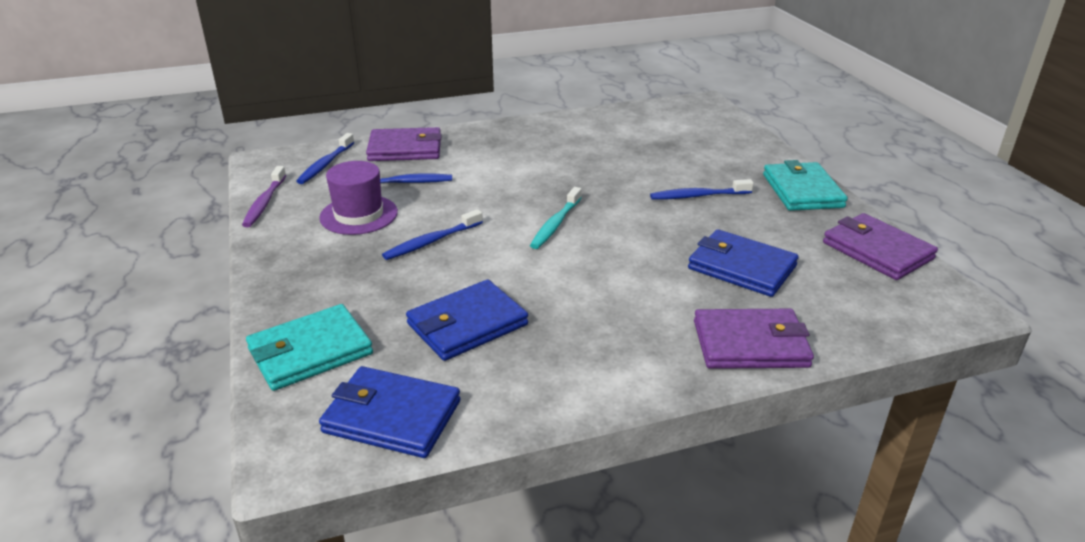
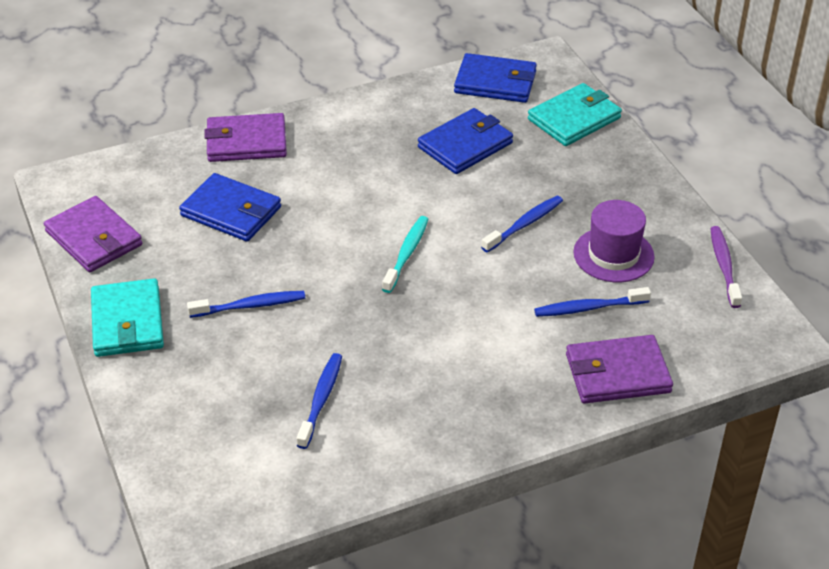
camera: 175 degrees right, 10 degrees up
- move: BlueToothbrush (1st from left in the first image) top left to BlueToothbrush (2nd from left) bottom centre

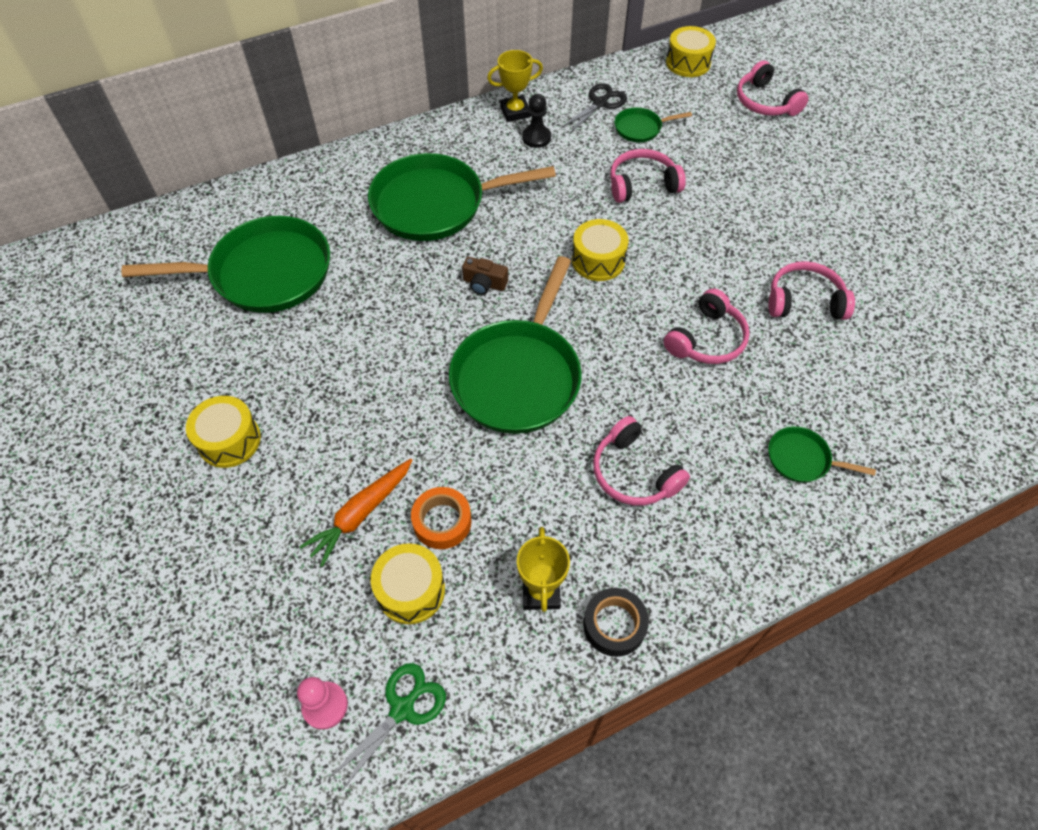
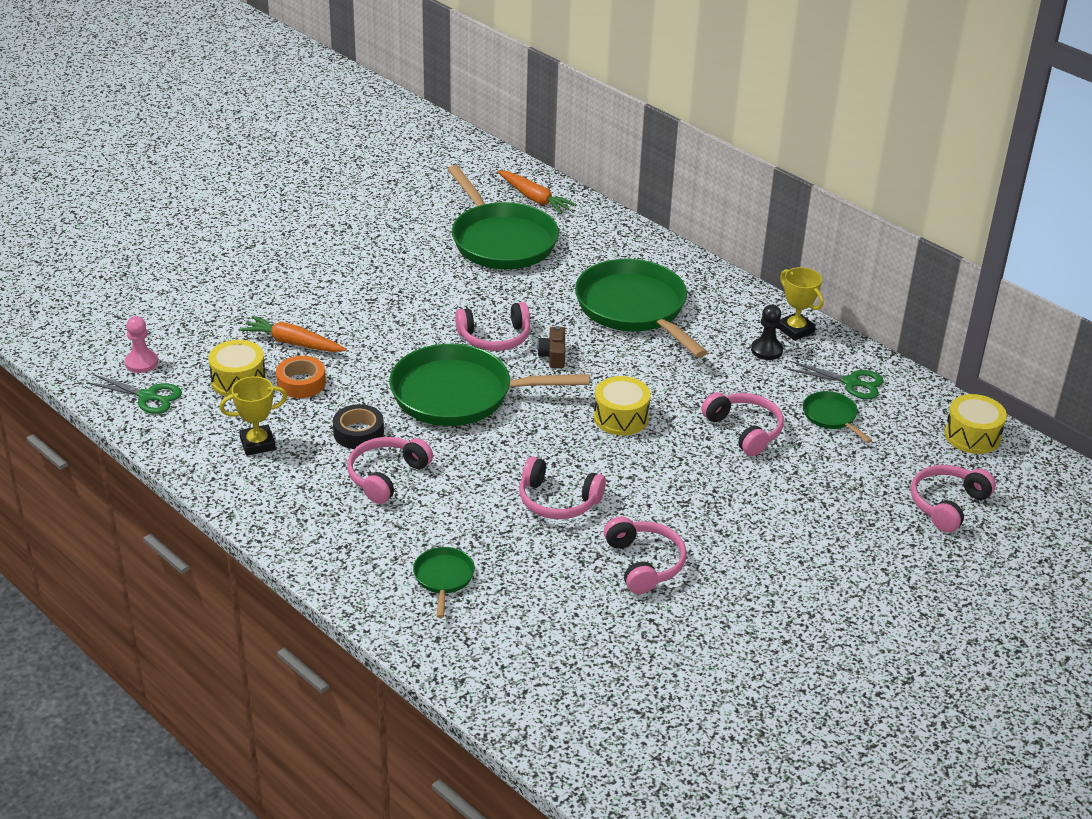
camera: 70 degrees right, 20 degrees down
- delete: YellowDrum (1st from left) middle left
- recolor: BlackScissors top centre to GreenScissors (2nd from left) middle right
- move: BlackTape bottom centre to middle left
- insert: PinkHeadphones (2nd from left) centre
- insert: OrangeCarrot (2nd from left) top centre

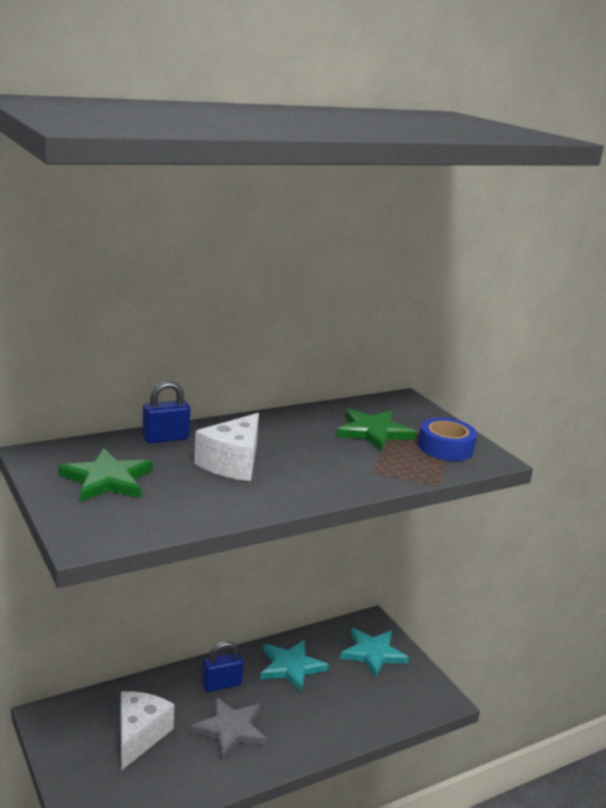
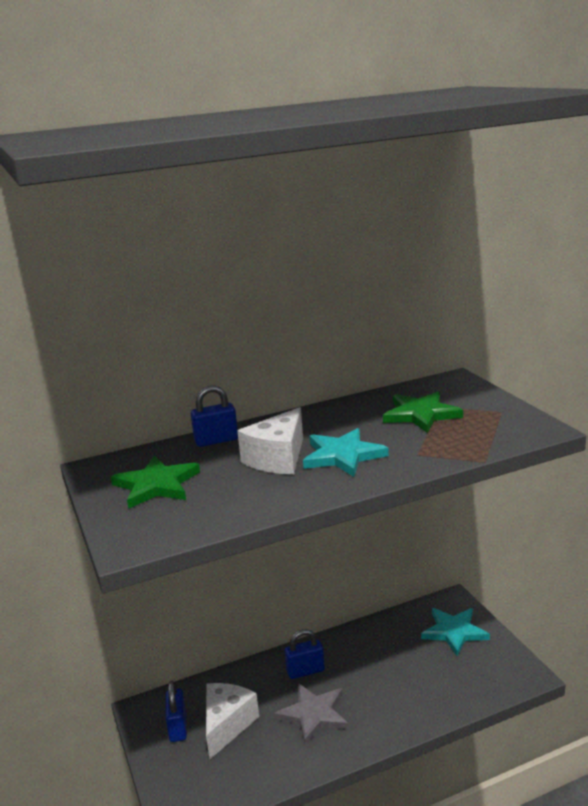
camera: 10 degrees right, 0 degrees up
- move: TurquoiseStar (1st from left) bottom centre to centre
- delete: BlueTape middle right
- insert: BluePadlock (1st from left) bottom left

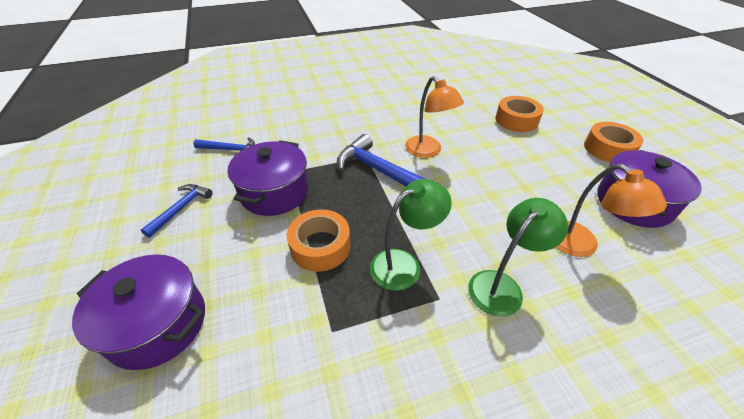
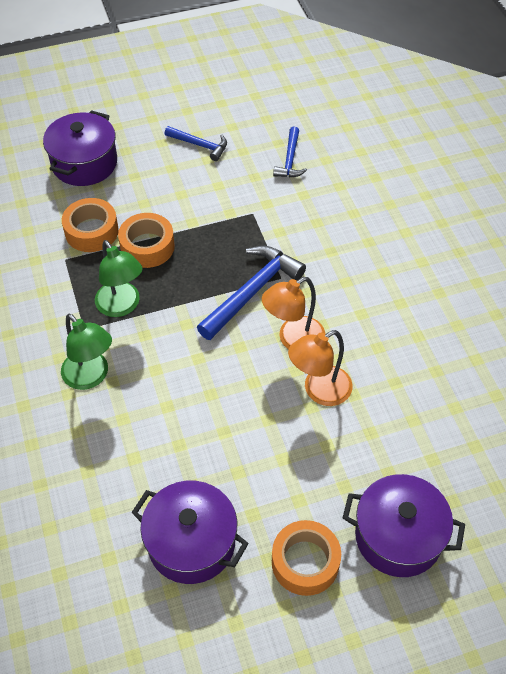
camera: 90 degrees right, 10 degrees up
- move: PurplePot (2nd from left in the first image) centre to PurplePot (3rd from left) bottom right
- move: OrangeTape (2nd from left in the first image) top right to OrangeTape (1st from left) middle left
- move: OrangeLamp (2nd from left) middle right to centre

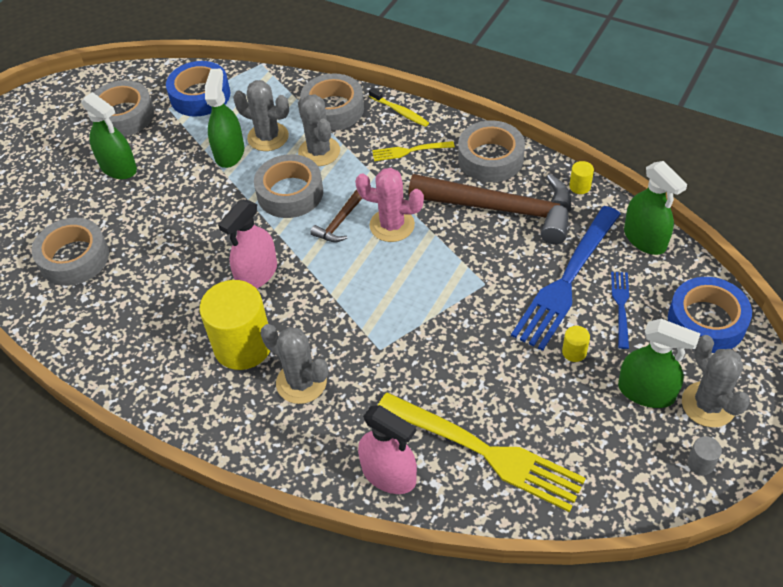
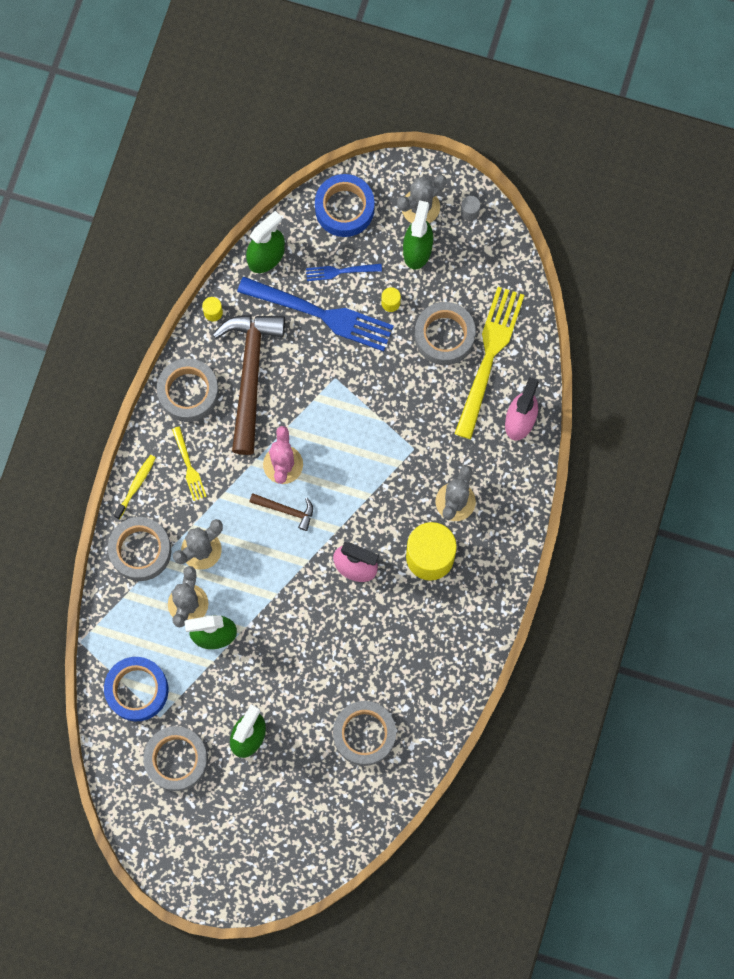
camera: 105 degrees left, 25 degrees up
- move: GreyTape (3rd from left in the first image) top centre to GreyTape (5th from left) centre

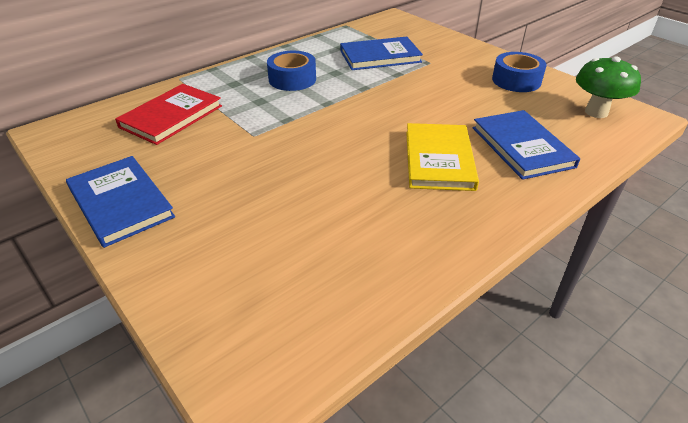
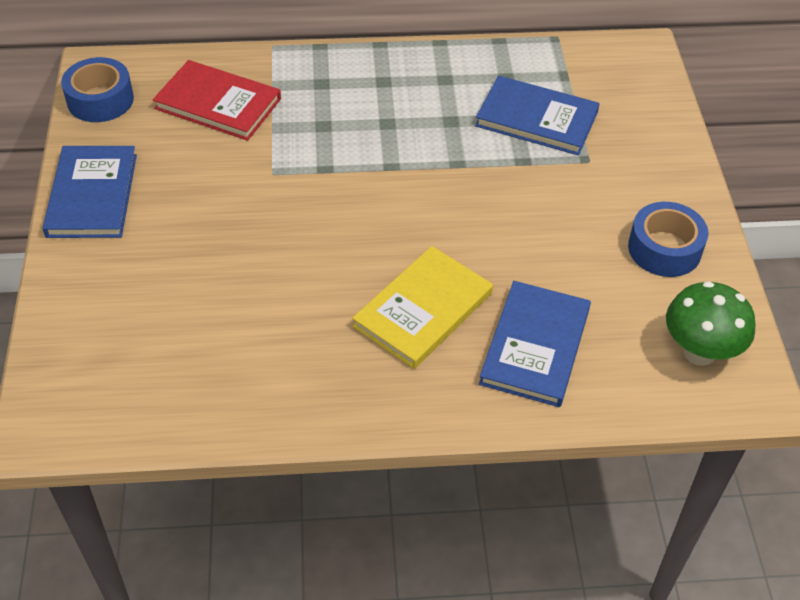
camera: 35 degrees right, 10 degrees up
- rotate: RedBook top left = top left 45 degrees clockwise
- move: BlueTape (1st from left) top centre to top left

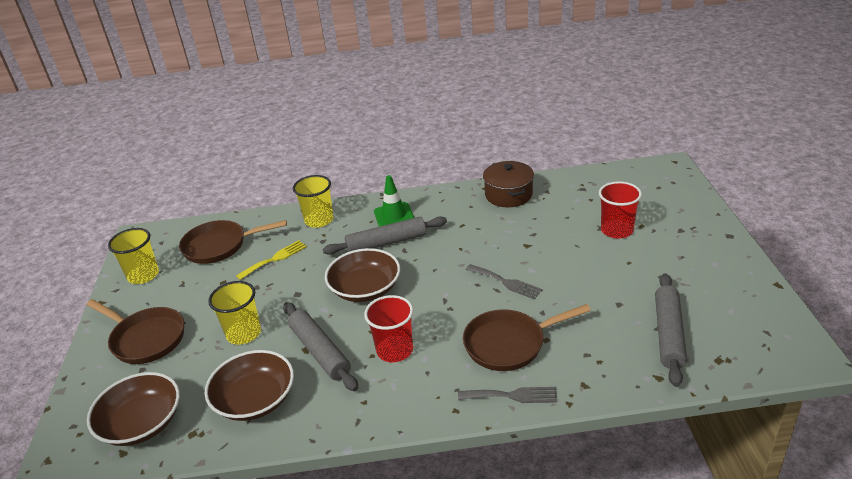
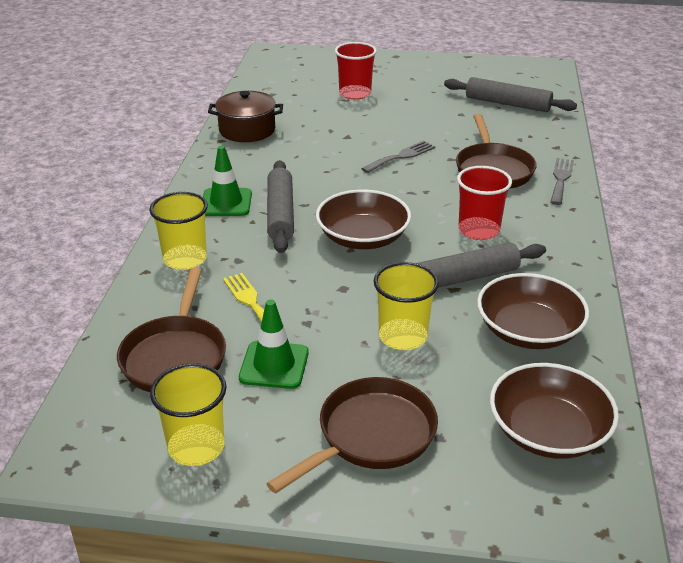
camera: 80 degrees left, 0 degrees up
- insert: GreenTrafficCone (2nd from left) centre

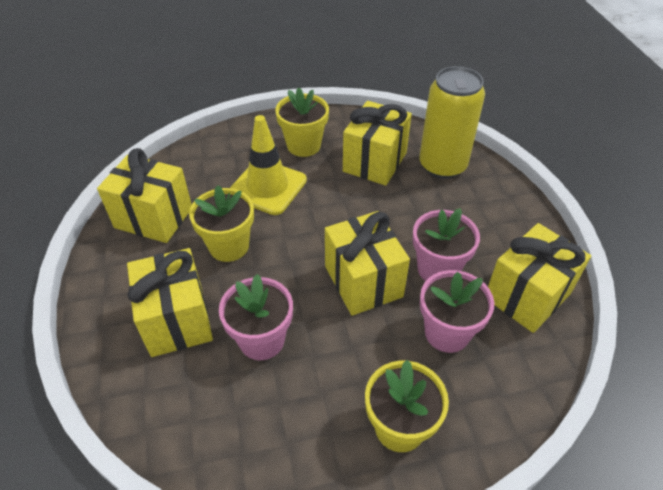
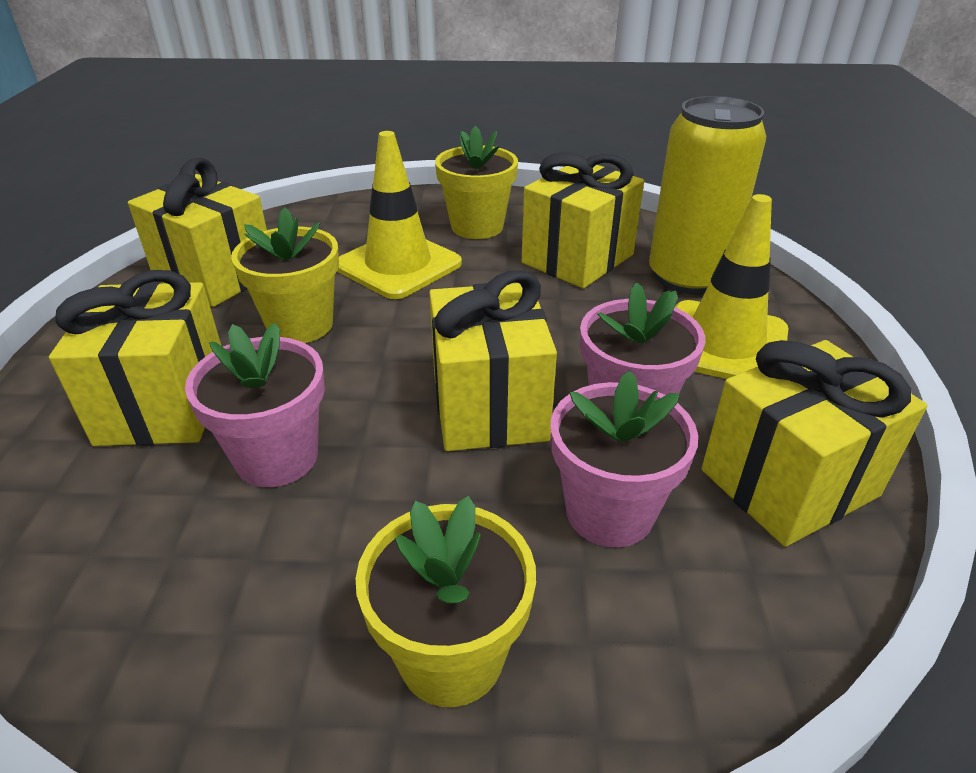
camera: 15 degrees right, 10 degrees down
- insert: YellowTrafficCone (2nd from left) middle right

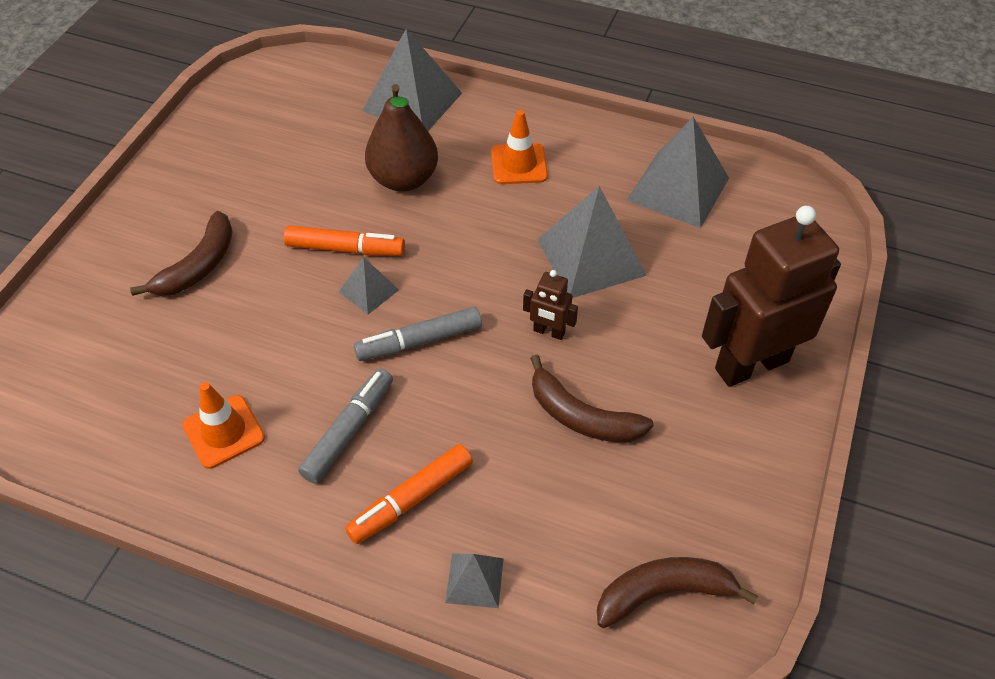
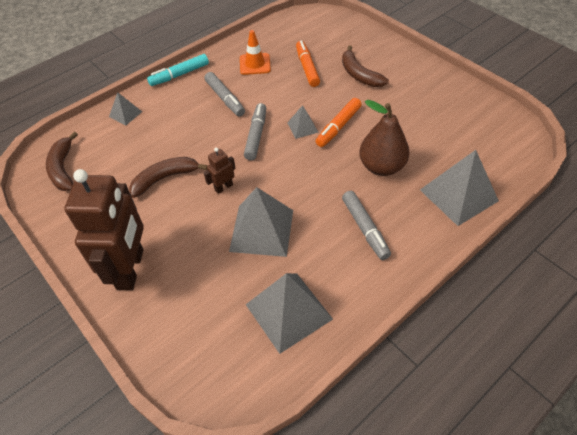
camera: 120 degrees right, 0 degrees up
- move: OrangeMarker (2nd from left in the first image) bottom centre to OrangeMarker (1st from left) top centre
- replace: OrangeTrafficCone (2nd from left) top centre to GreyMarker (3rd from left) centre
- rotate: BrownBanana (3rd from left in the first image) bottom right = middle left 150 degrees clockwise
- insert: TurquoiseMarker top left

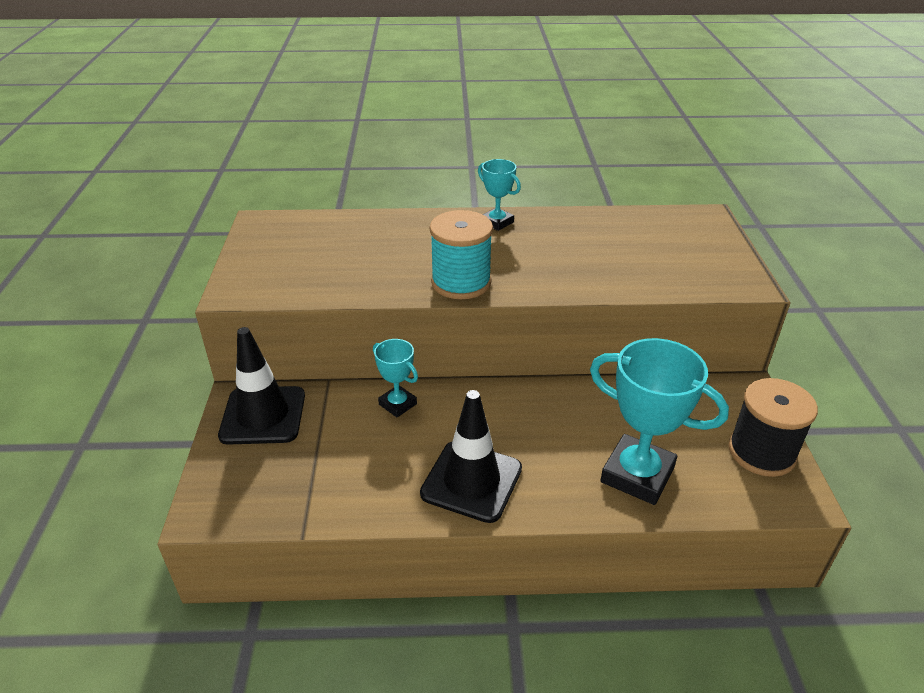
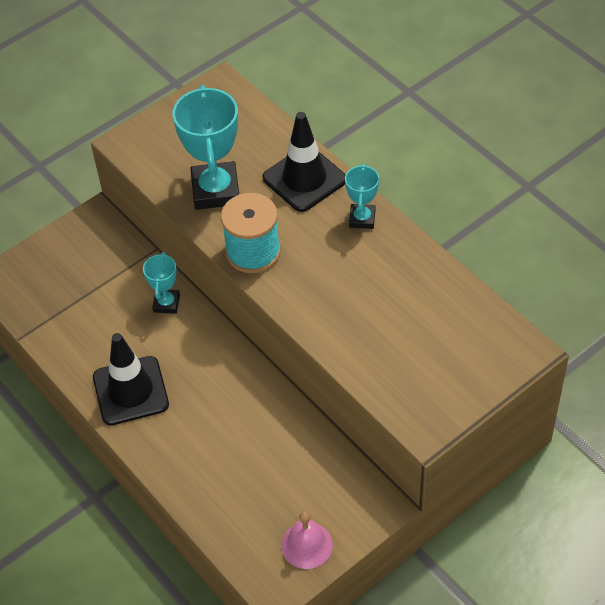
camera: 55 degrees right, 15 degrees up
- move: BlackTrafficCone (1st from left in the first image) middle left to BlackTrafficCone (2nd from left) top centre
- move: TurquoiseTrophy (3rd from left in the first image) middle right to TurquoiseTrophy (2nd from left) top centre
- replace: BlackSpool middle right to PinkBell bottom centre

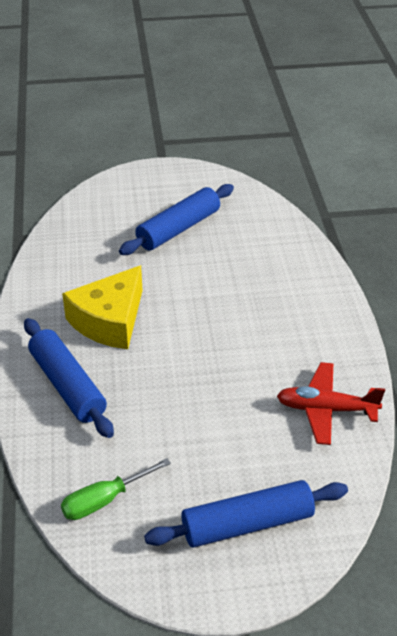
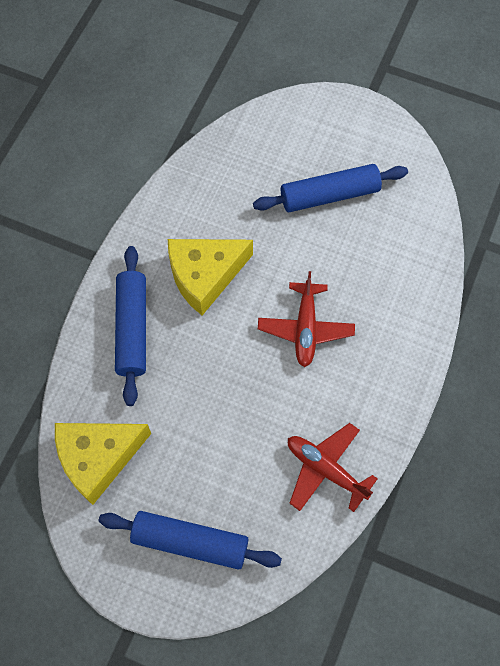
camera: 30 degrees right, 25 degrees up
- replace: GreenScrewdriver bottom left to YellowCheese (1st from left) bottom left
- insert: RedPlane (1st from left) centre

